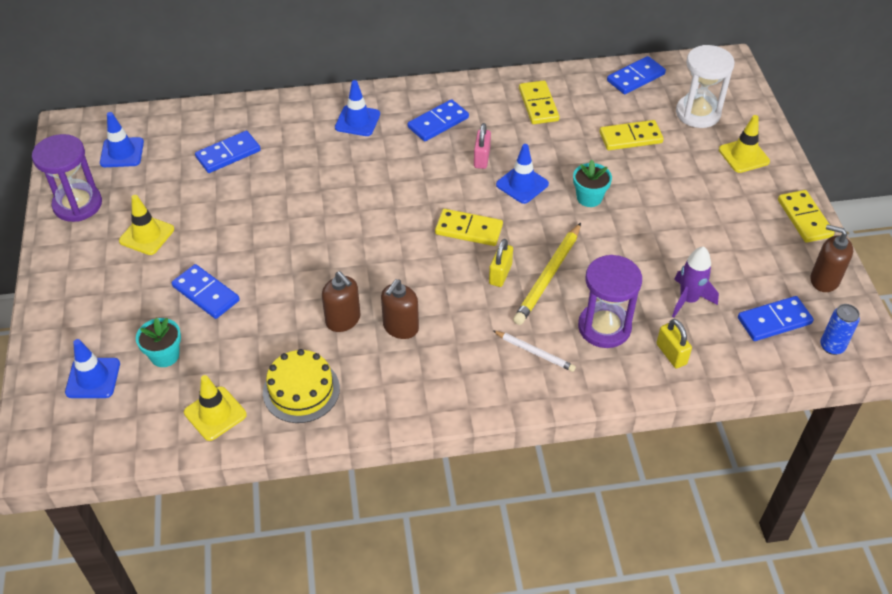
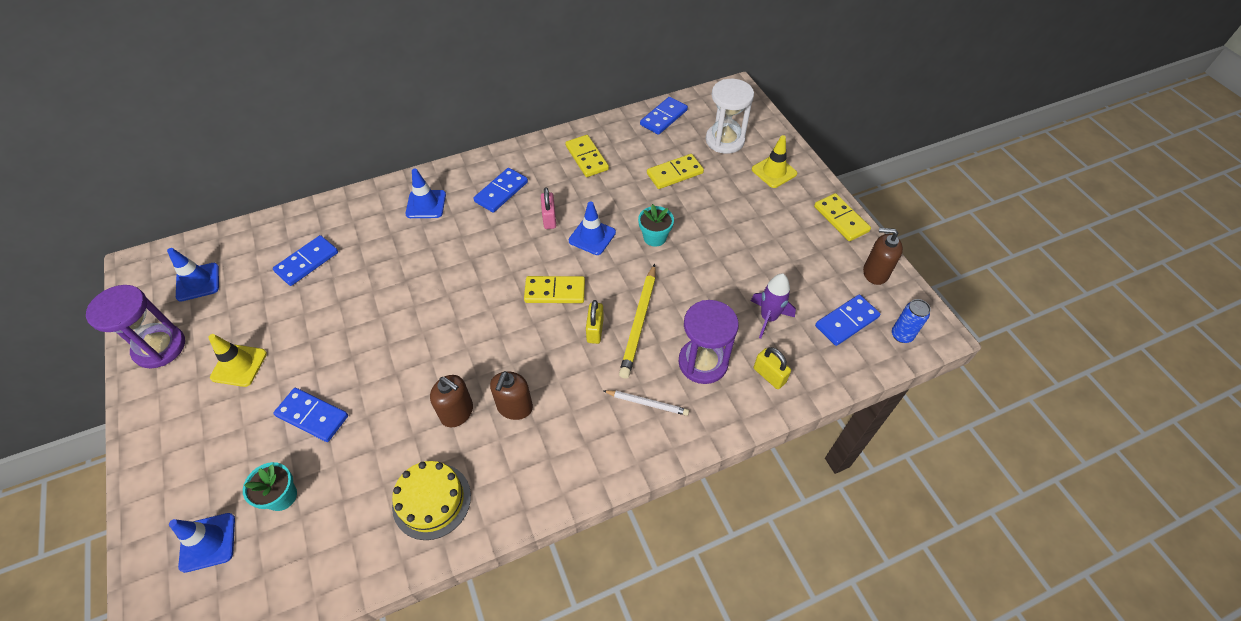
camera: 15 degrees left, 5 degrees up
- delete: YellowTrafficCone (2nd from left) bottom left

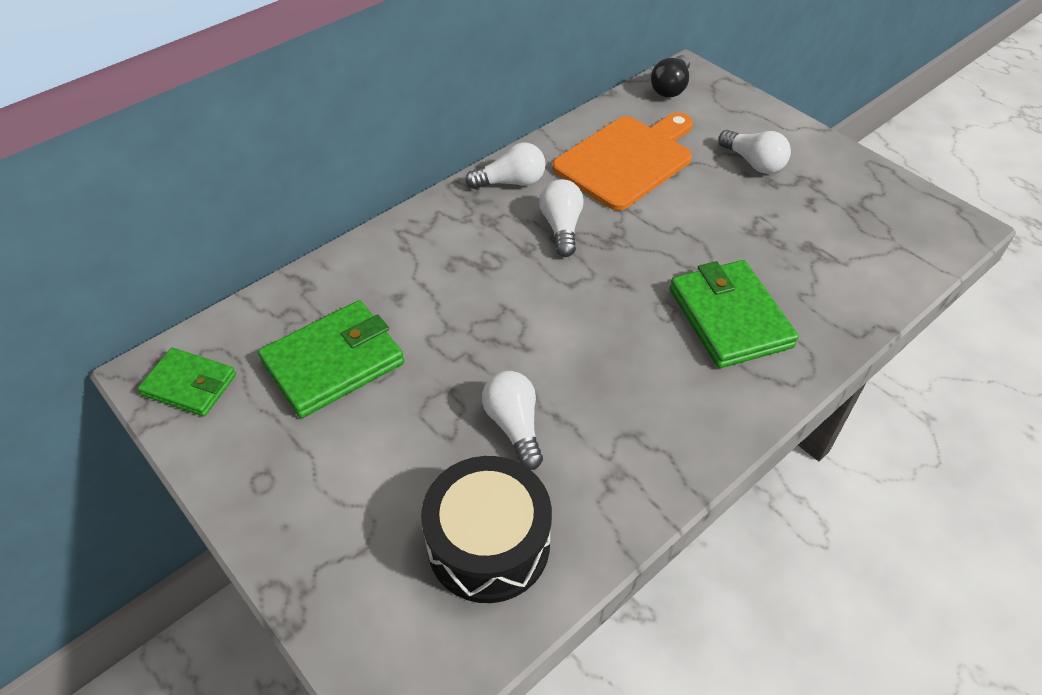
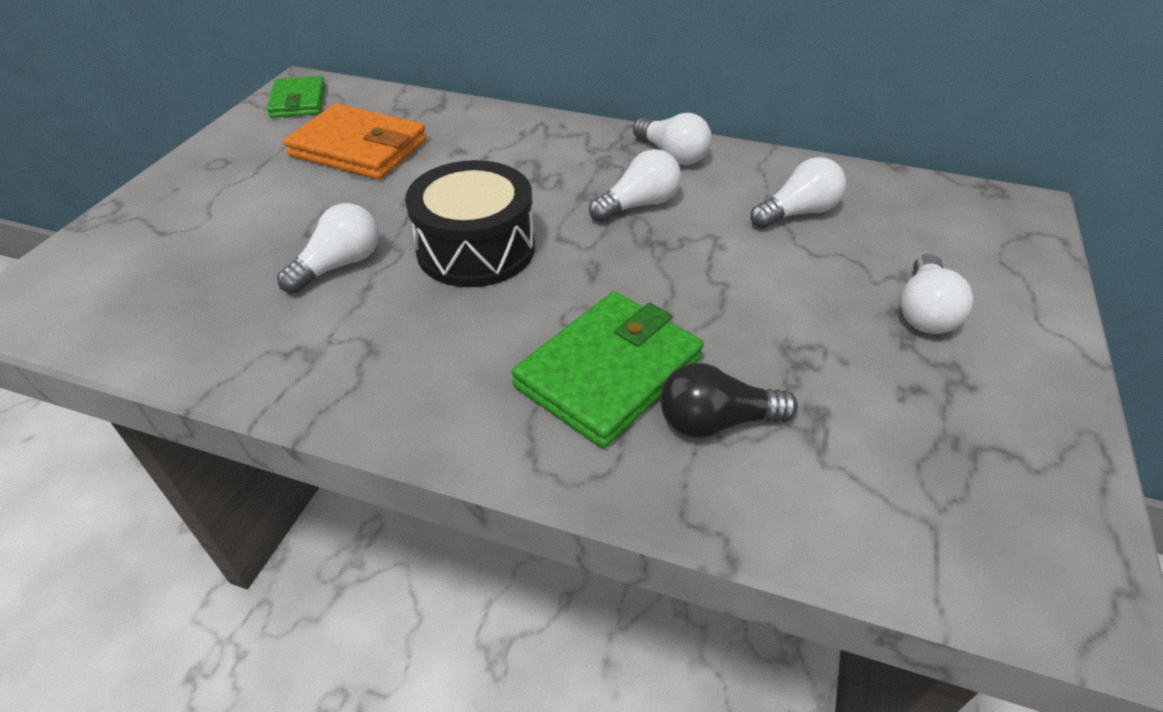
camera: 60 degrees right, 5 degrees down
- recolor: GreenWallet (2nd from left) middle left to OrangeWallet top left
- move: BlackDrum bottom centre to top centre
- replace: OrangeCuttingBoard top centre to WhiteLightBulb (4th from left) top right
- move: BlackLightBulb top centre to centre

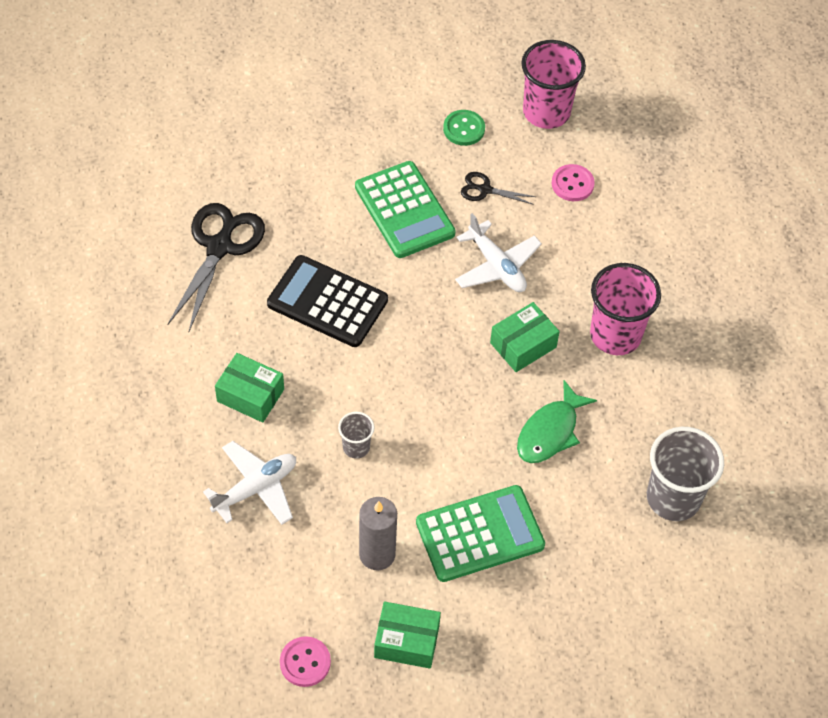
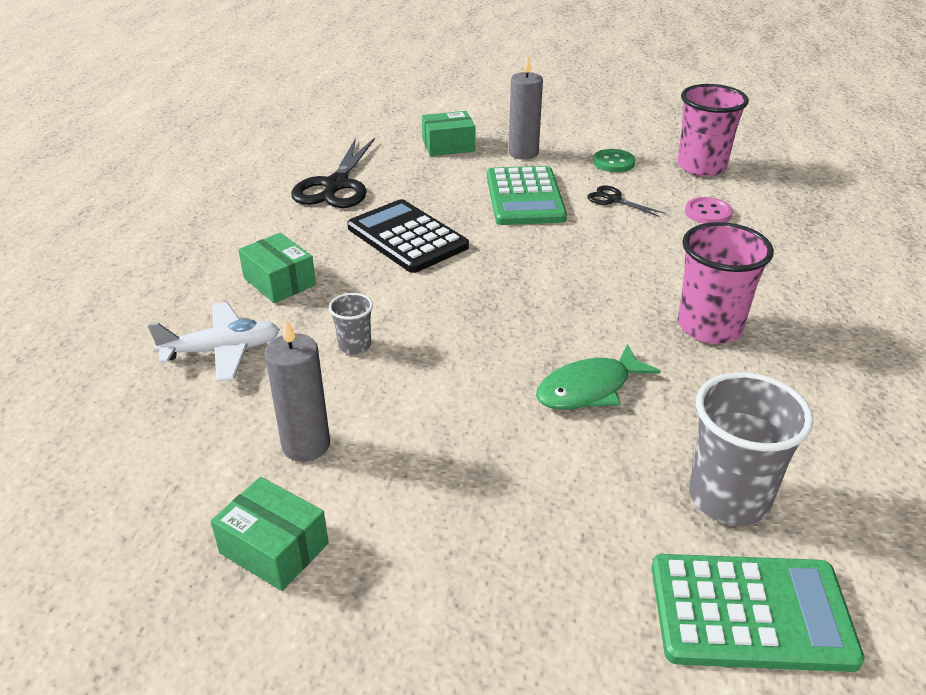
camera: 25 degrees right, 20 degrees down
- rotate: BlackScissors (1st from left) middle left = top centre 150 degrees clockwise
- delete: PinkButton (1st from left) bottom centre
- move: GreenCalculator (2nd from left) bottom centre to bottom right
- delete: WhitePlane (2nd from left) centre
- move: GreenBox (3rd from left) centre to top centre
- insert: GreyCandle (2nd from left) top centre

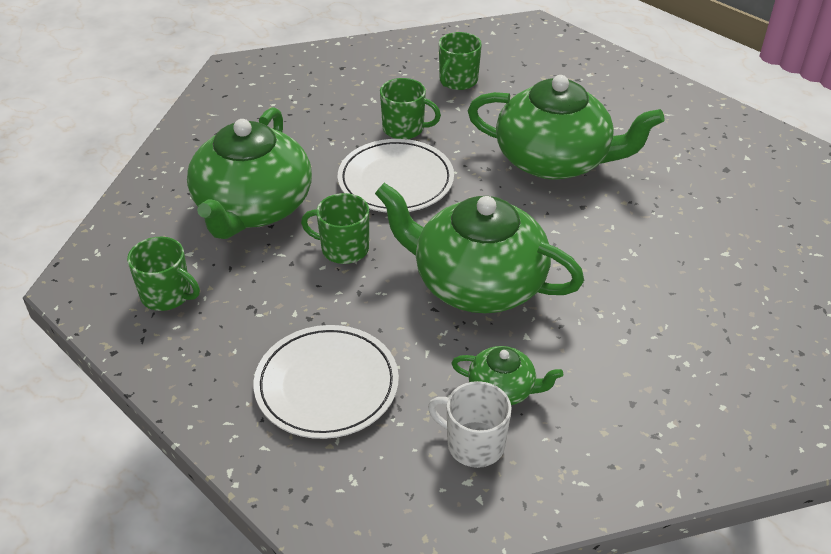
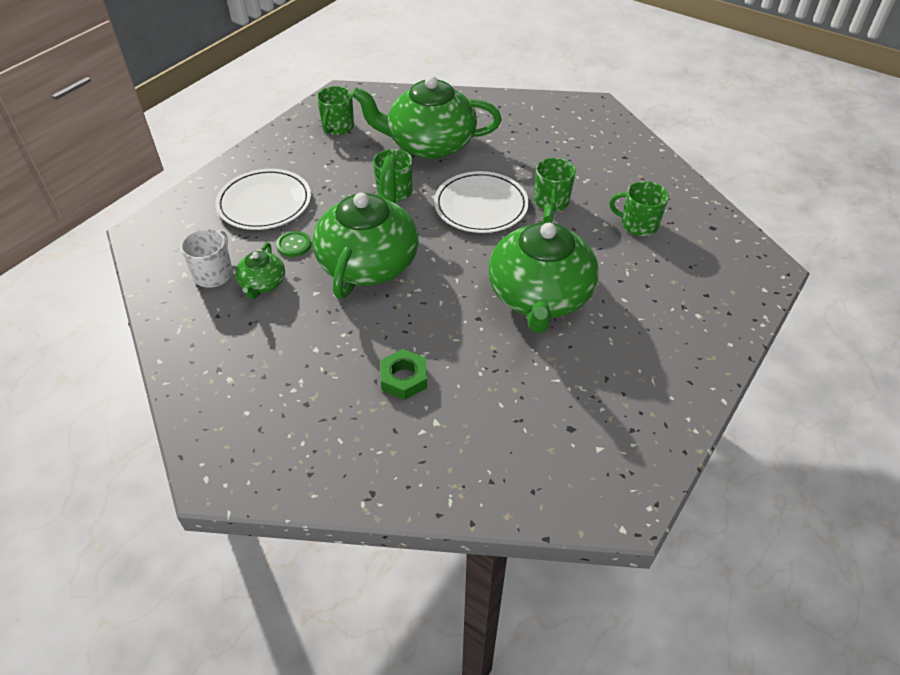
camera: 80 degrees right, 5 degrees up
- insert: GreenButton middle left
- insert: GreenNut centre

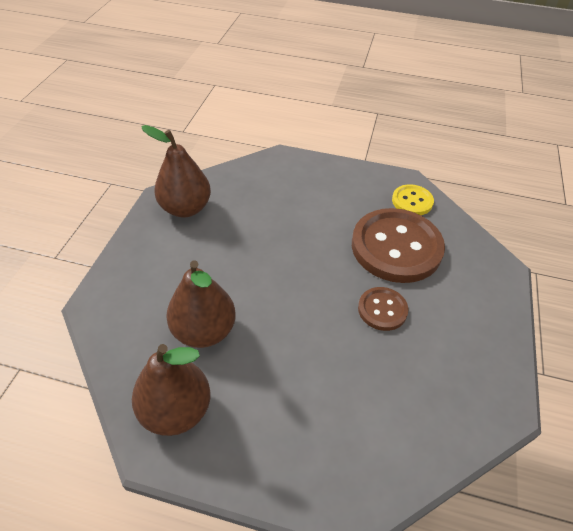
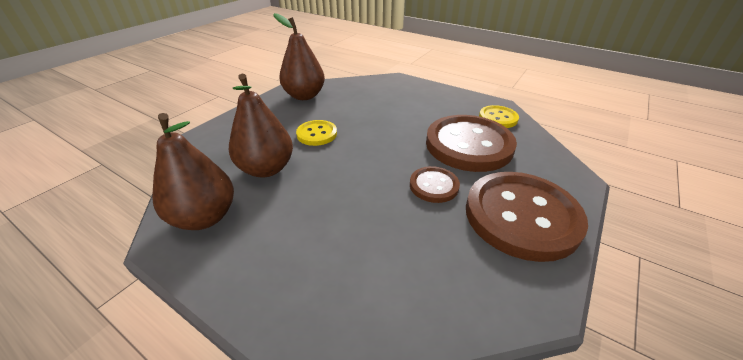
camera: 20 degrees right, 10 degrees down
- insert: YellowButton (1st from left) centre
- insert: BrownButton (3rd from left) middle right

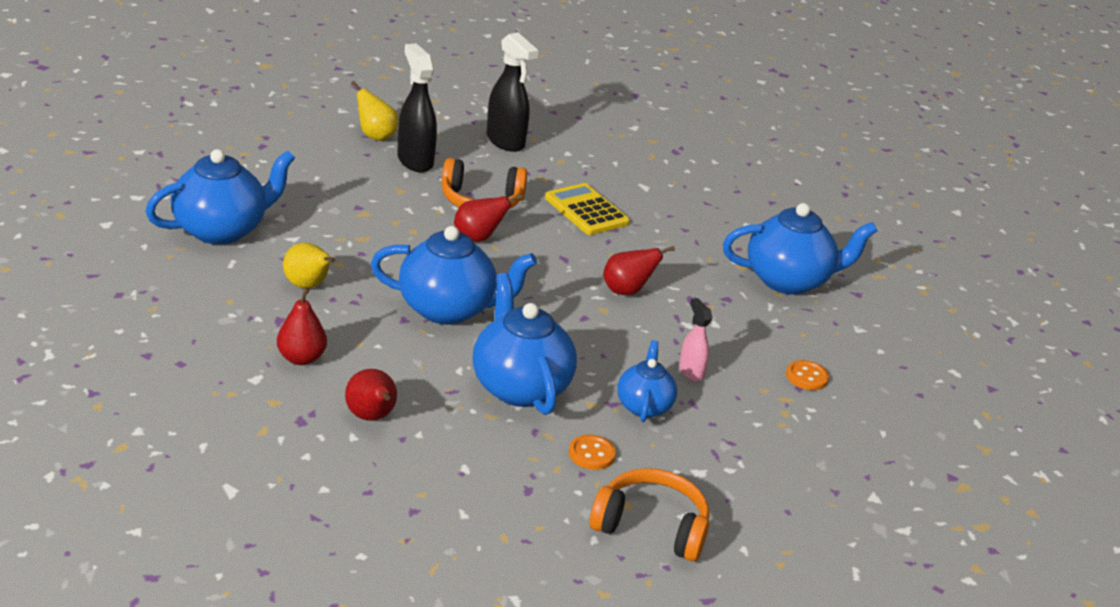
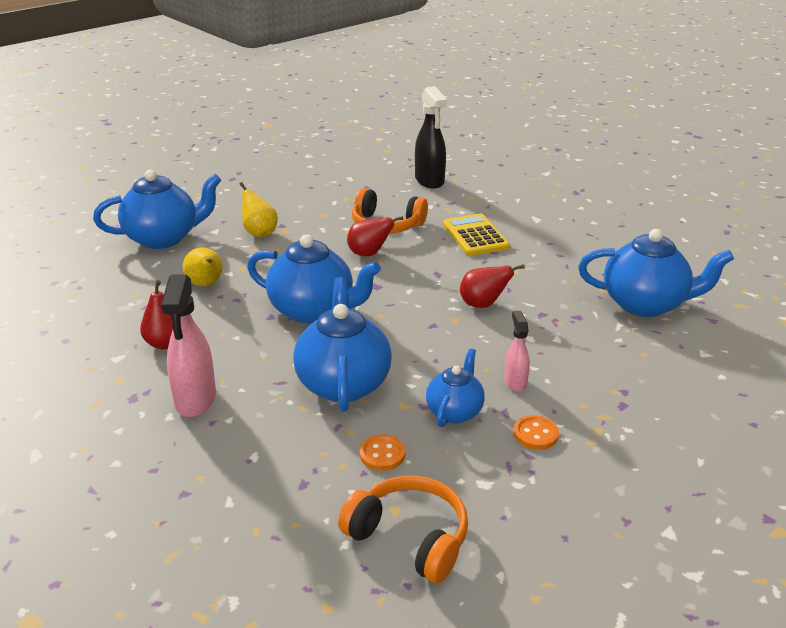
camera: 20 degrees right, 0 degrees up
- replace: RedPear (2nd from left) middle left to PinkSprayBottle (1st from left) middle left
- move: YellowPear (2nd from left) top centre to top left
- delete: BlackSprayBottle (1st from left) top centre
- move: OrangeButton (2nd from left) middle right to bottom right

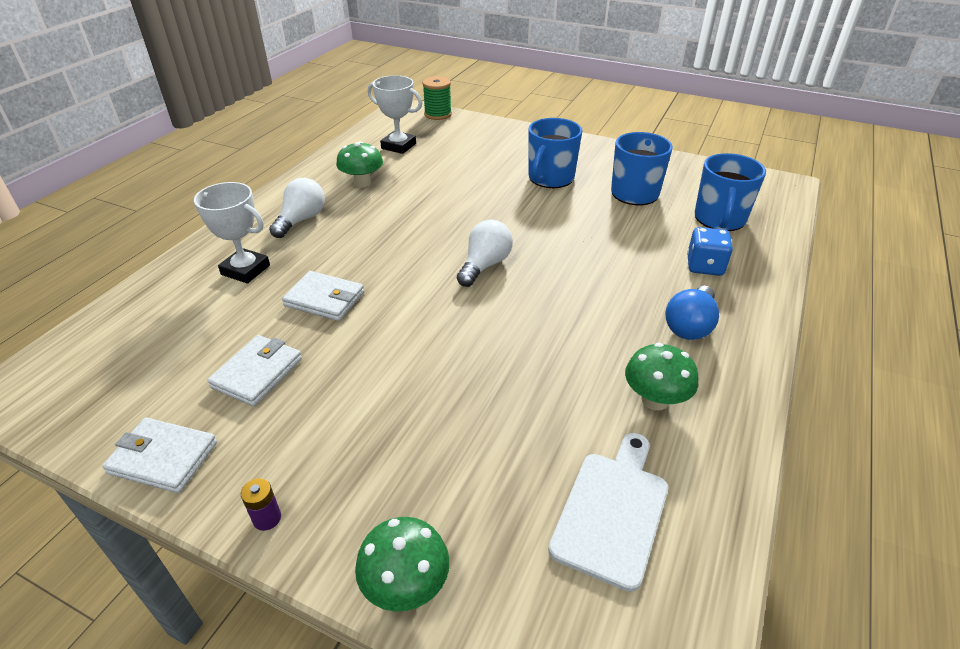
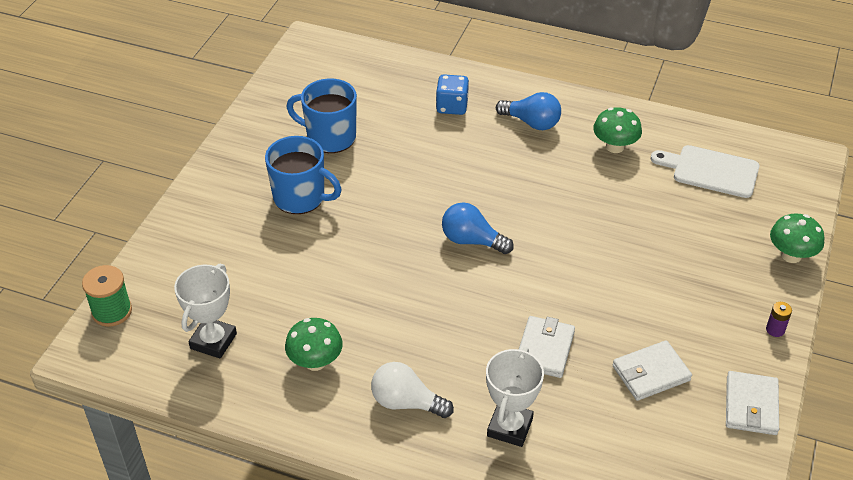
camera: 95 degrees left, 5 degrees up
- rotate: WhiteWallet (2nd from left) middle left = bottom right 45 degrees counterclockwise
- recolor: WhiteLightBulb (2nd from left) centre to BlueLightBulb (1st from left) centre
- delete: BlueMug (3rd from left) top right

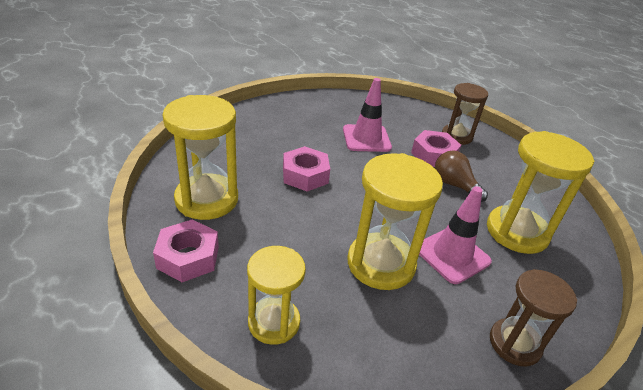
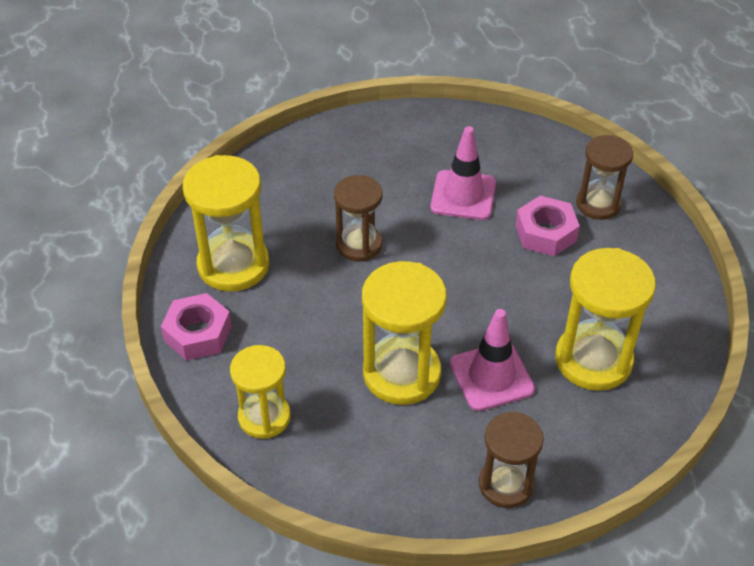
camera: 20 degrees right, 10 degrees up
- replace: PinkNut (2nd from left) centre to BrownHourglass (1st from left) centre
- delete: BrownLightBulb middle right

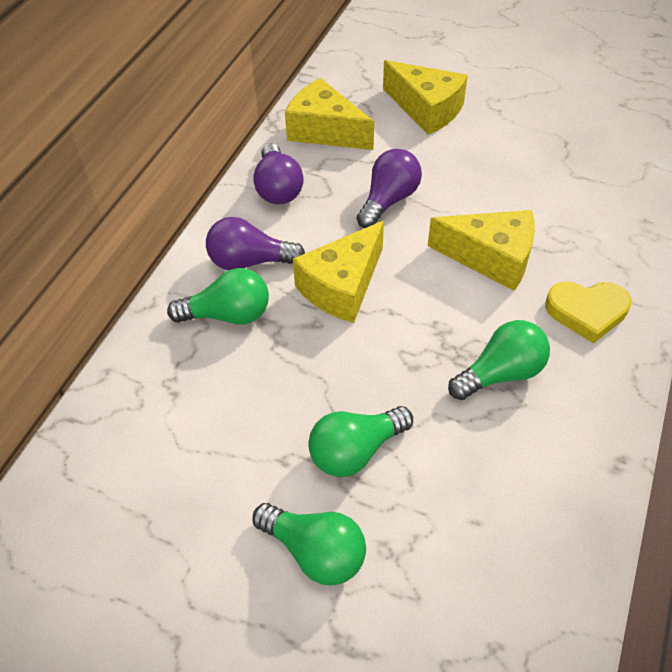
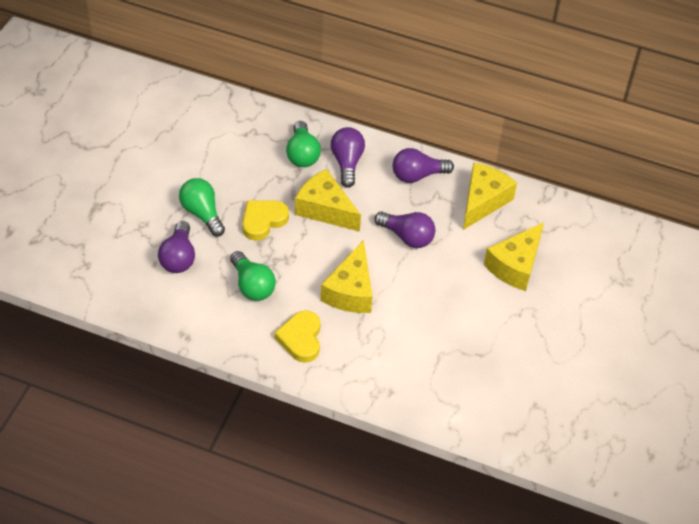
camera: 85 degrees right, 0 degrees up
- delete: GreenLightBulb (2nd from left) bottom centre
- insert: PurpleLightBulb (1st from left) middle left
- insert: YellowHeart (1st from left) centre

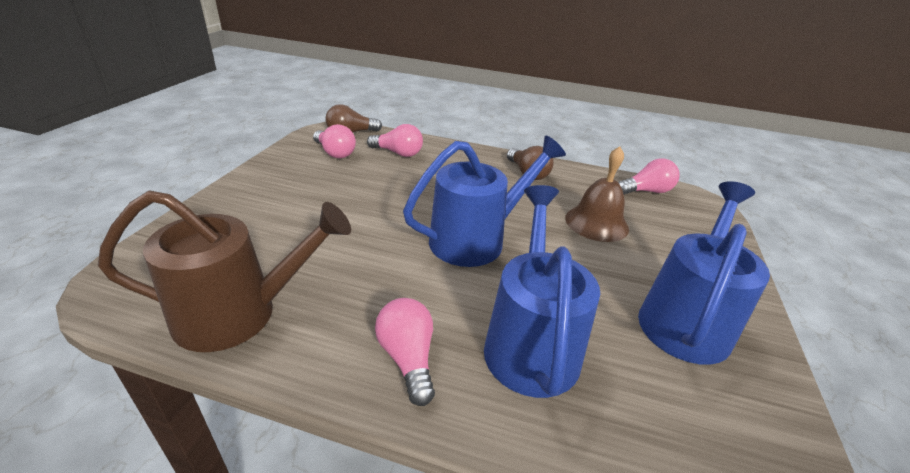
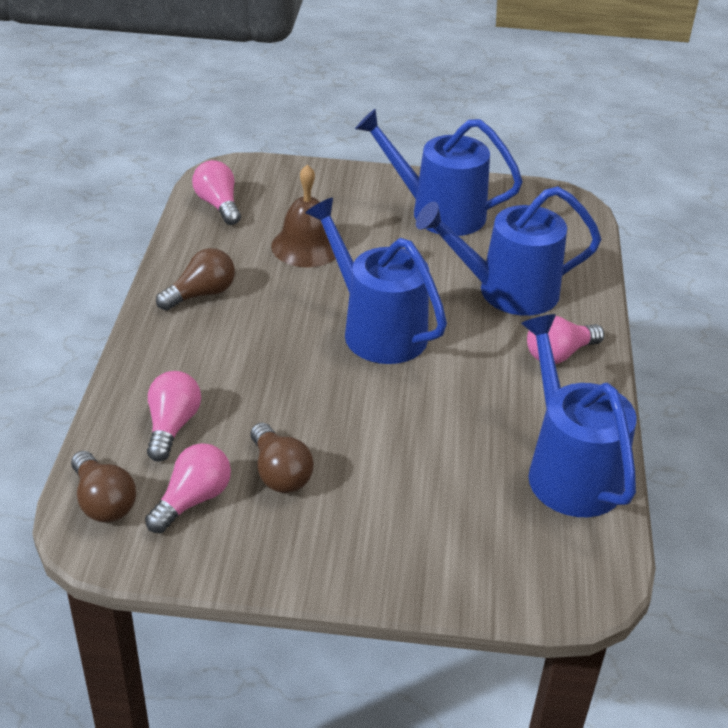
camera: 100 degrees left, 5 degrees up
- recolor: BrownWateringCan middle left to BlueWateringCan (4th from left) middle right
- insert: BrownLightBulb (3rd from left) centre

